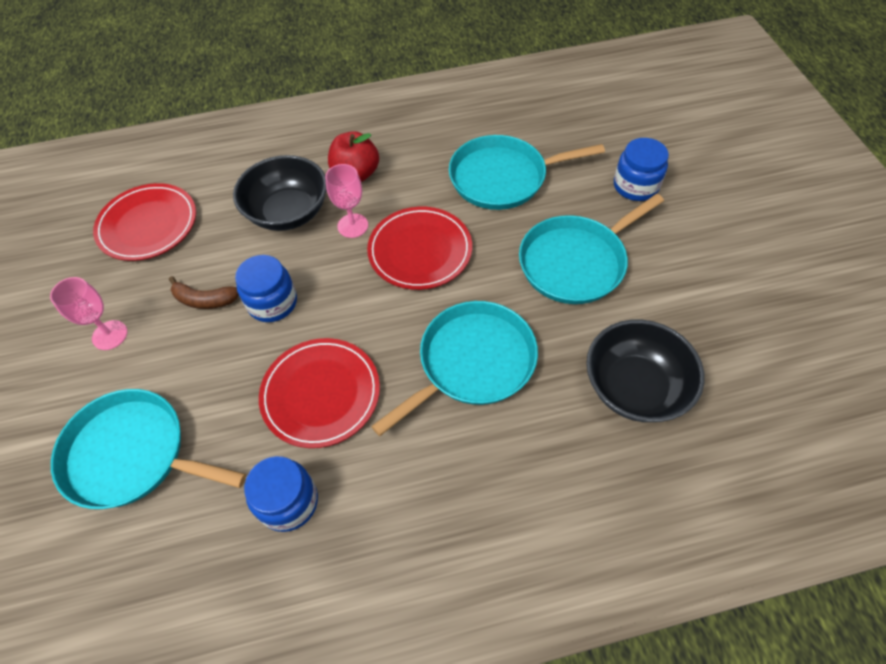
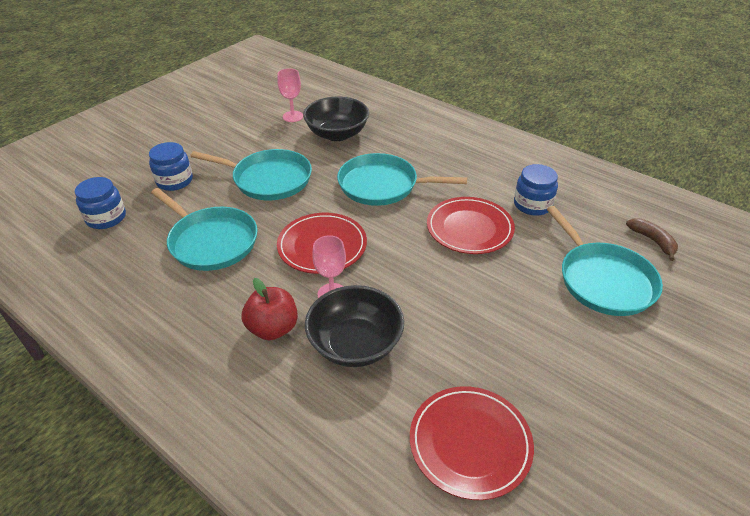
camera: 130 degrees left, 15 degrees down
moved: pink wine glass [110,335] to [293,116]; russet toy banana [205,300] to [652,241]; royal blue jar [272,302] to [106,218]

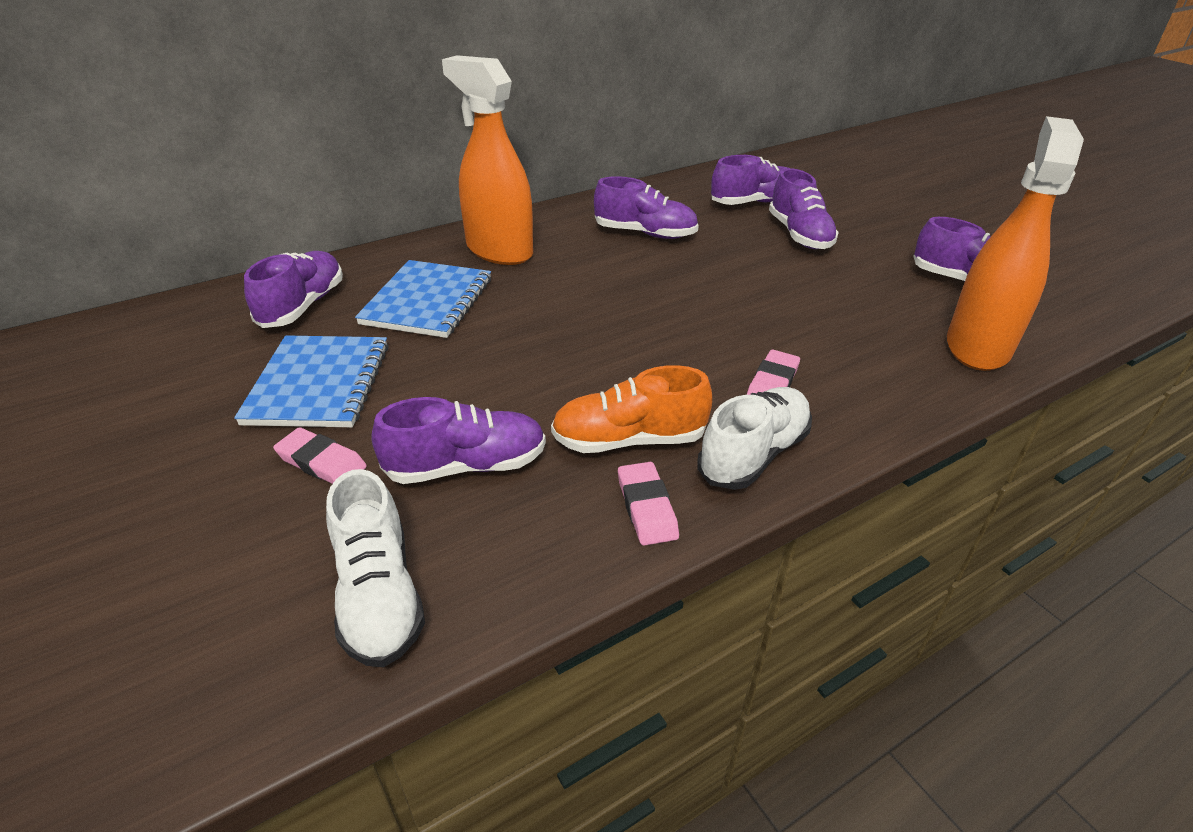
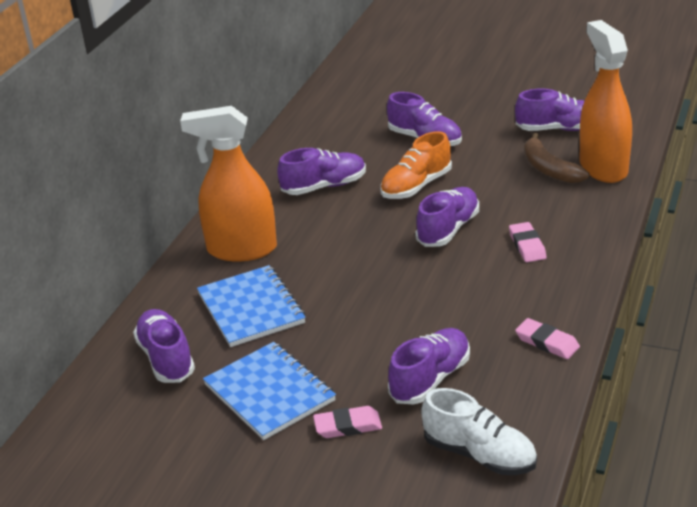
camera: 35 degrees left, 5 degrees down
removed: snow-white lace-up shoe [753,454]
added: russet toy banana [549,169]
moved: orange lace-up shoe [629,440] to [416,186]; royal purple lace-up shoe [754,202] to [448,229]

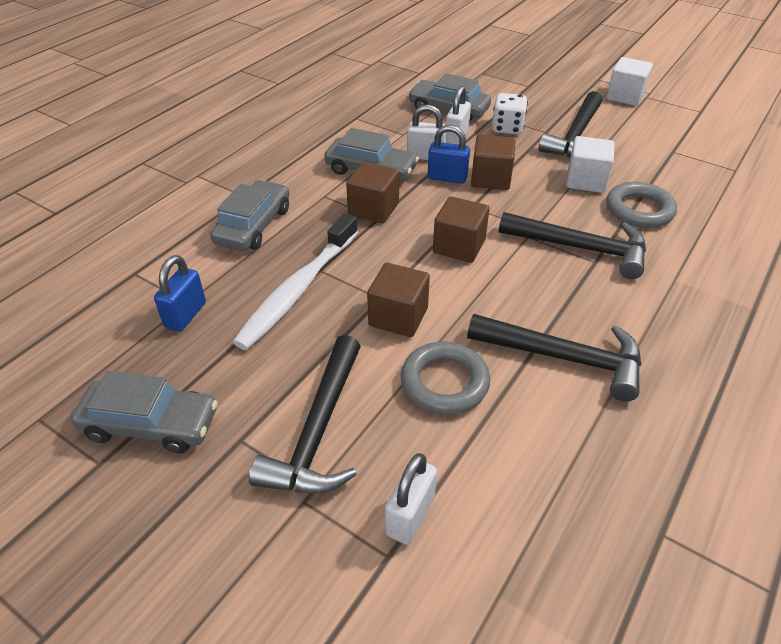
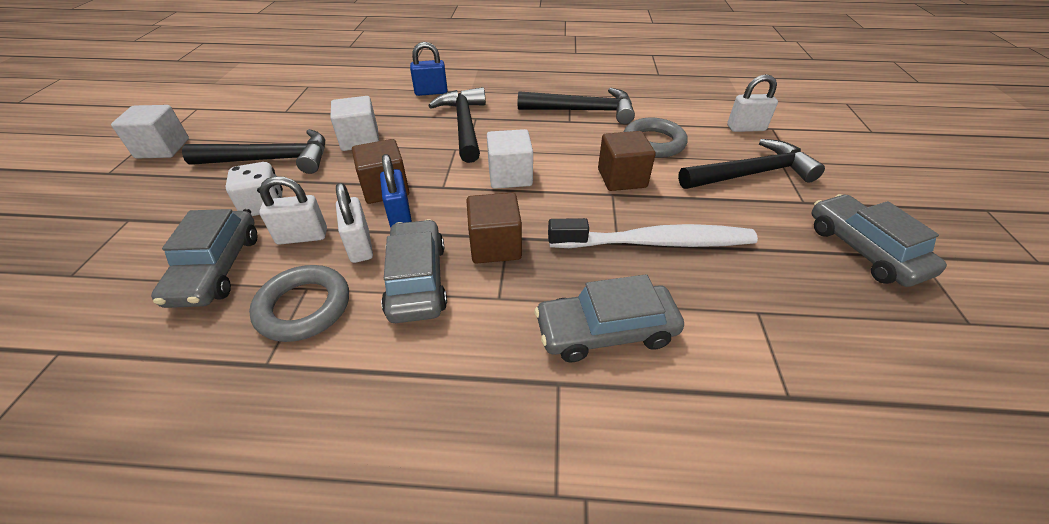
camera: 120 degrees left, 0 degrees up
moved: royal blue small lock [185,315] to [431,92]; gray torus [639,210] to [304,307]
recoloured: russet solid cube [459,246] to snow-white solid cube [510,176]
turned: ebony carpenter's hammer [565,358] = [583,111] 105 degrees clockwise

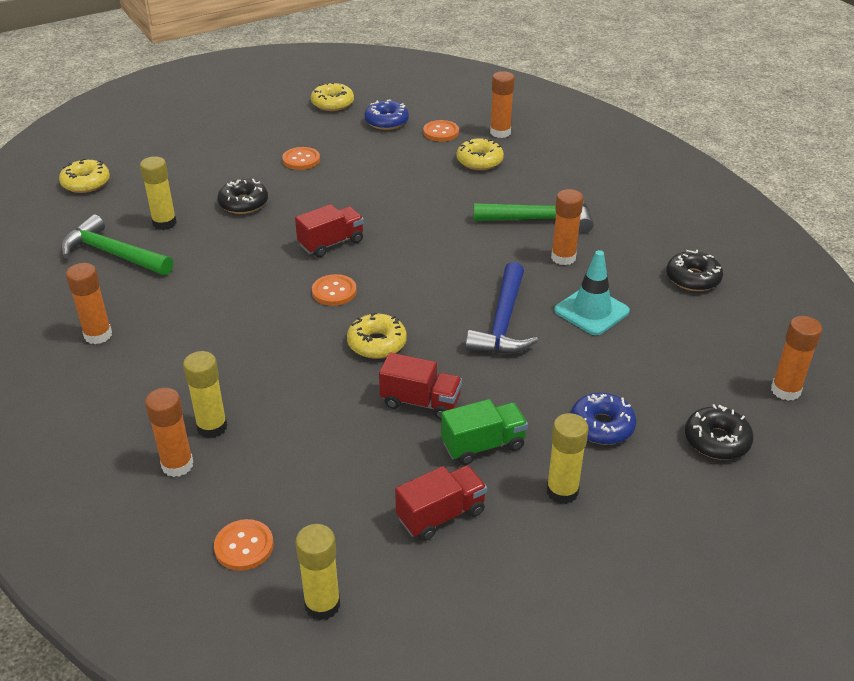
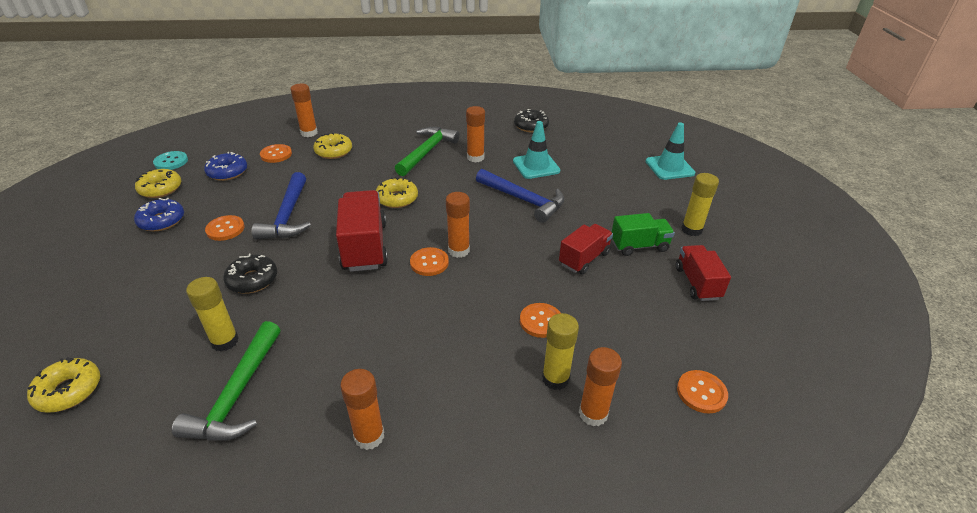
camera: 65 degrees left, 0 degrees up
removed: bright yellow glue [322,605]
added: turquoise button [171,162]; royal blue carpenter's hammer [287,216]; orange button [541,321]
moved: bright yellow doughnut [377,343] to [397,198]; royal blue doughnut [601,426] to [162,221]; orange glue [785,390] to [458,250]
replaced: ebony doughnut [716,440] to turquoise traffic cone [669,167]
turned: green carpenter's hammer [113,254] = [237,394] 45 degrees counterclockwise; green toy truck [483,445] = [639,246] 75 degrees clockwise
resized: red toy truck [331,243] = [364,246] x1.59

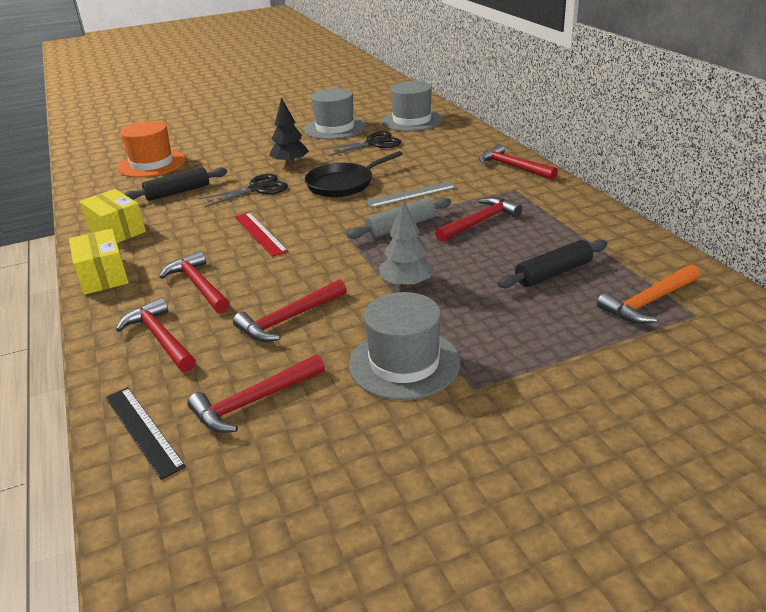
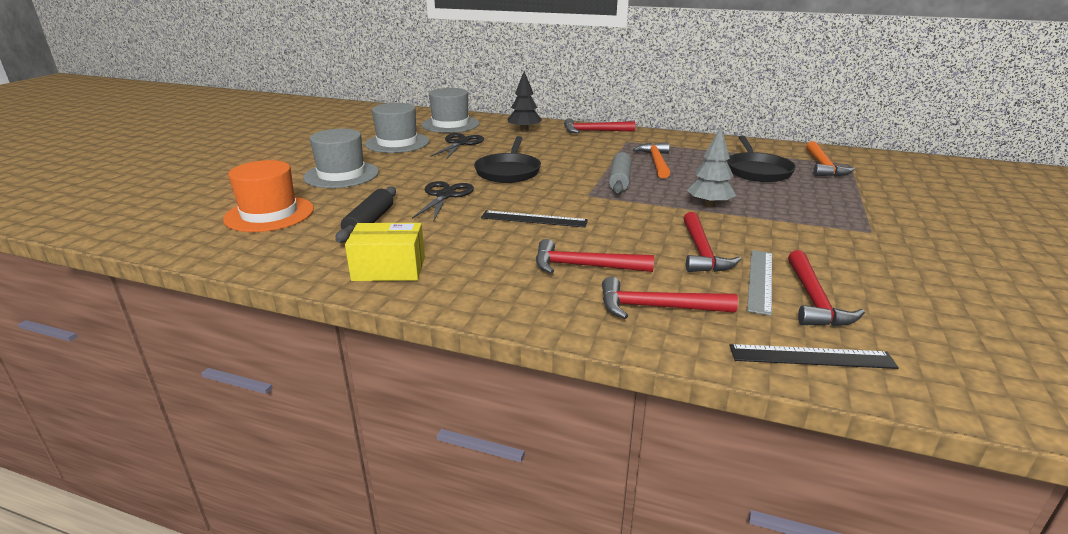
camera: 50 degrees left, 5 degrees down
removed: bright yellow box [103,276]
moved: ebony tree [290,163] to [524,130]; gray tall hat [404,363] to [341,175]; gray straightedge [411,195] to [760,280]
replaced: ebony rolling pin [553,273] to ebony frying pan [757,171]
recoloured: red straightedge [260,233] to ebony straightedge [534,219]; red carpenter's hammer [480,222] to orange carpenter's hammer [656,162]

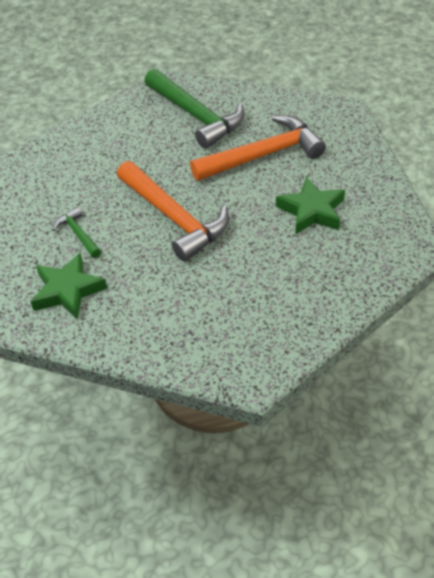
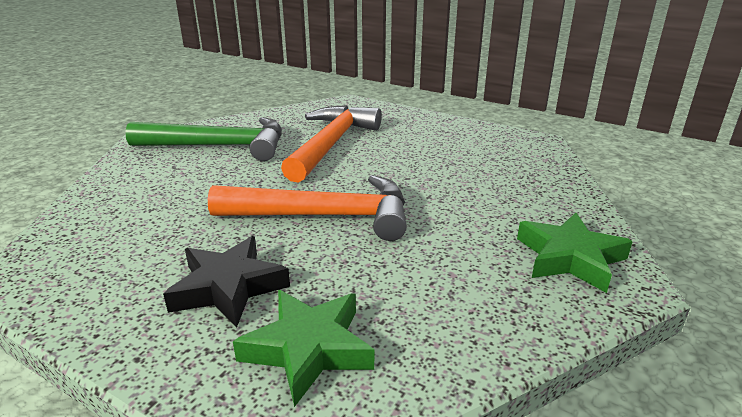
camera: 50 degrees left, 20 degrees down
moved: green star shape [311,211] to [570,258]
replaced: green carpenter's hammer [78,234] to ebony star shape [228,287]

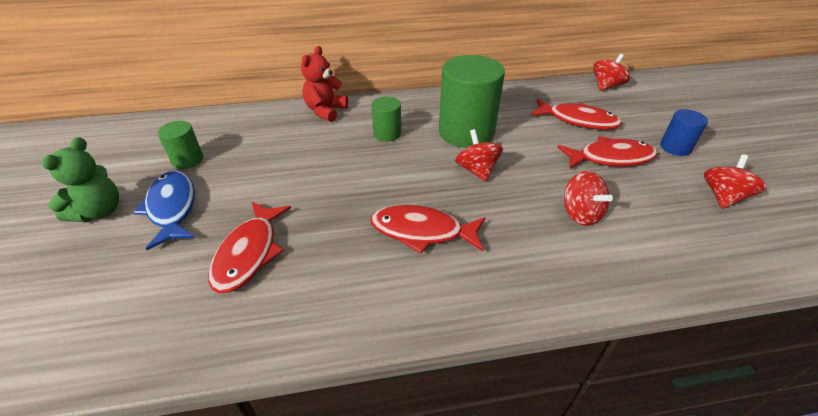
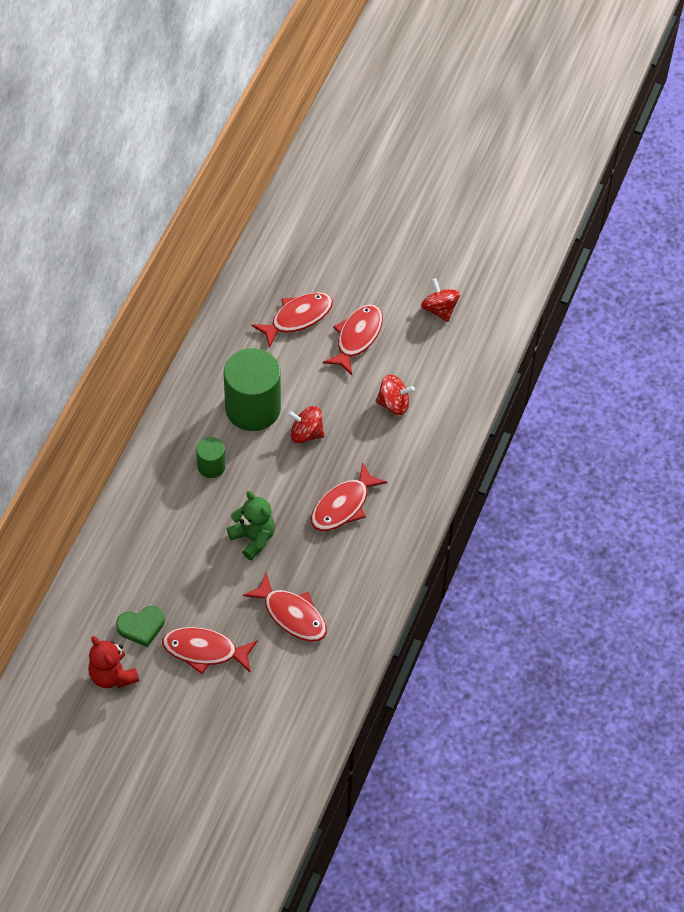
camera: 60 degrees left, 15 degrees up
removed: red toy top [606,86]; royal blue solid cylinder [675,147]
moved: green teddy [99,211] to [253,538]; red teddy [325,111] to [112,675]
replaced: green solid cylinder [188,160] to green heart [141,627]
recoloured: royal blue fish [172,207] to red fish [204,651]

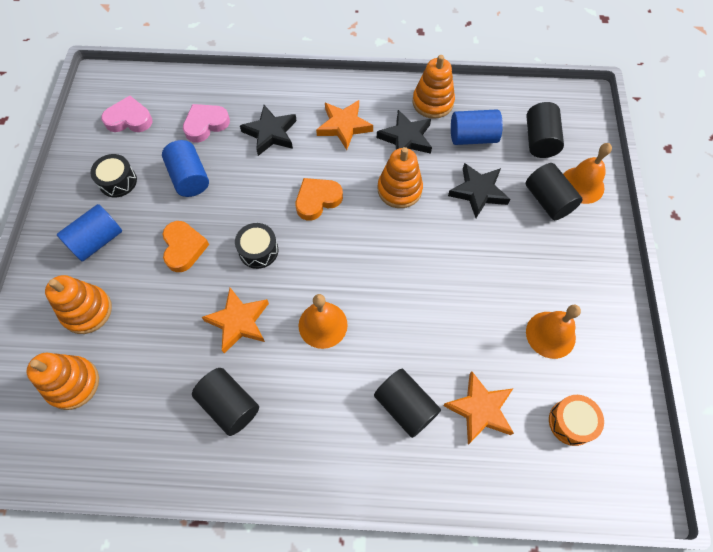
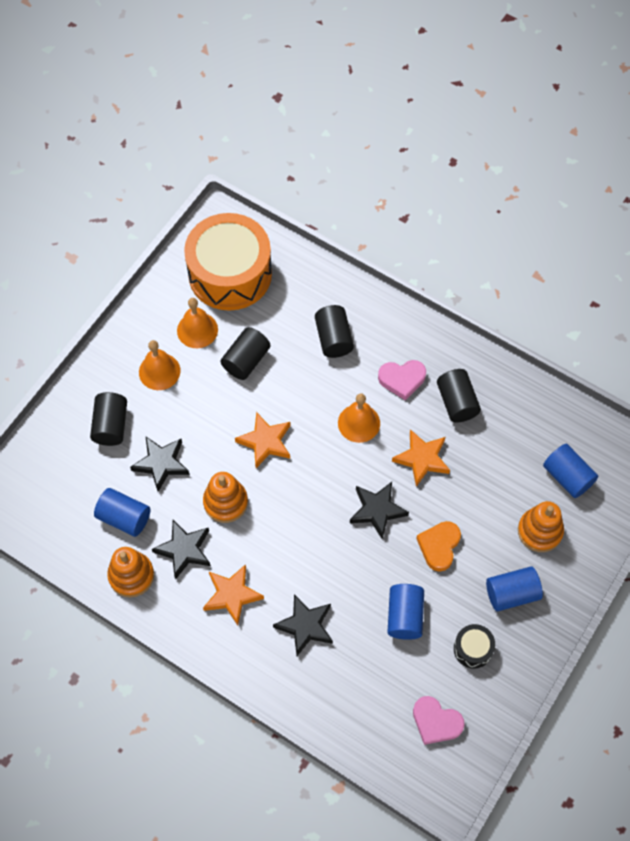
camera: 150 degrees left, 0 degrees up
removed: orange heart [317,200]
moved: pink heart [206,124] to [402,379]; orange star shape [480,409] to [265,442]; ebony solid cylinder [540,140] to [246,360]; orange hand bell [582,185] to [159,371]
replaced: orange ring stacker [73,384] to royal blue solid cylinder [567,477]; ebony toy drum [258,250] to ebony star shape [377,510]
resized: orange toy drum [571,422] = [230,274] x2.43

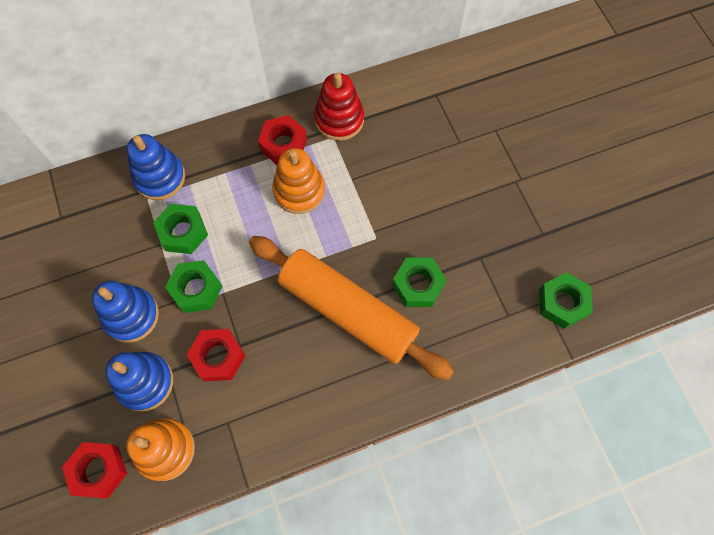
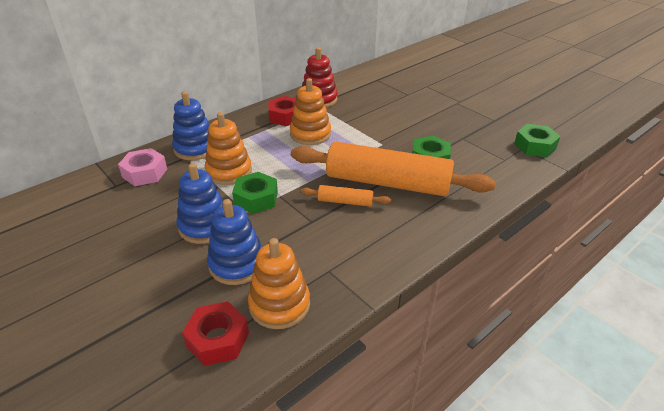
camera: 20 degrees left, 30 degrees down
removed: red hex nut [218,357]
added: pink hex nut [144,173]; orange rolling pin [345,202]
replaced: green hex nut [183,232] to orange ring stacker [229,171]

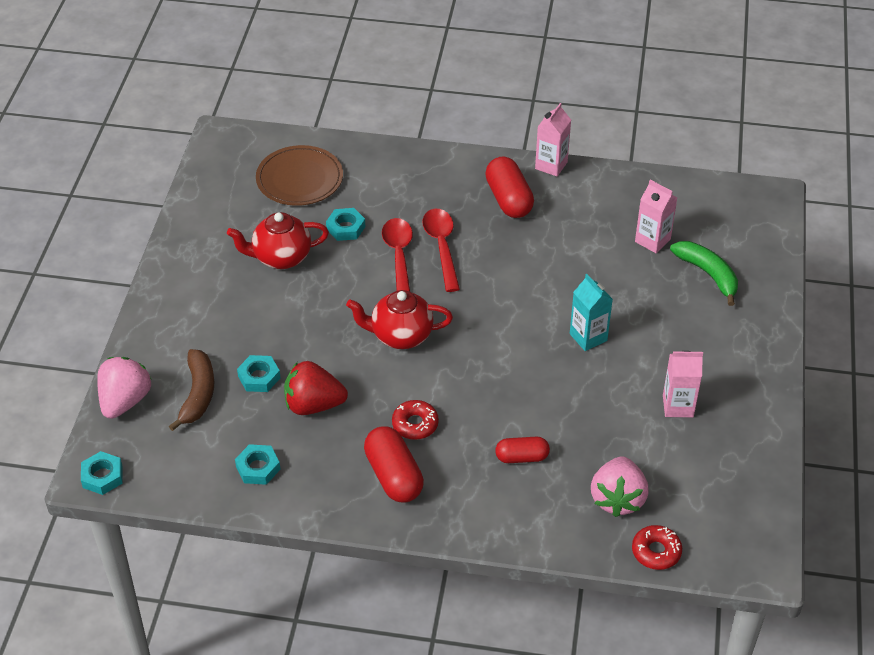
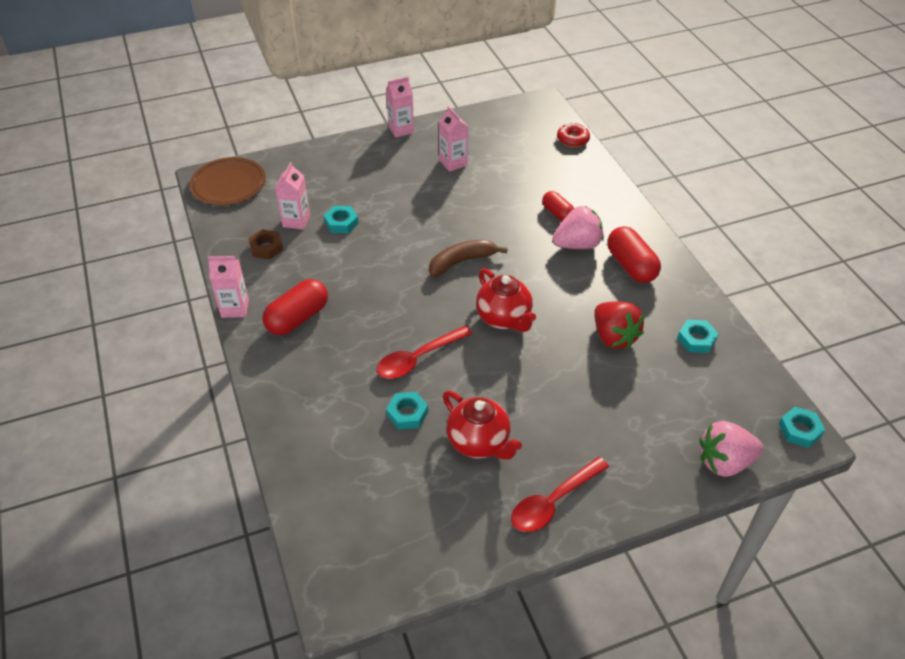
camera: 120 degrees left, 0 degrees up
removed: red doughnut [415,424]; turquoise milk carton [588,337]; green toy banana [708,274]
added: russet hex nut [266,247]; pink milk carton [401,130]
moved: russet toy banana [198,394] to [462,262]; turquoise hex nut [259,377] to [341,223]; russet plate [299,179] to [228,184]; red spoon [442,247] to [553,501]; pink strawberry [617,499] to [577,244]
turned: red pill [393,476] = [631,266] 60 degrees counterclockwise

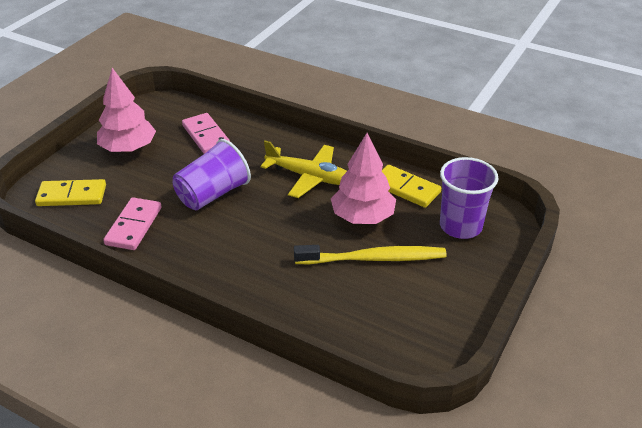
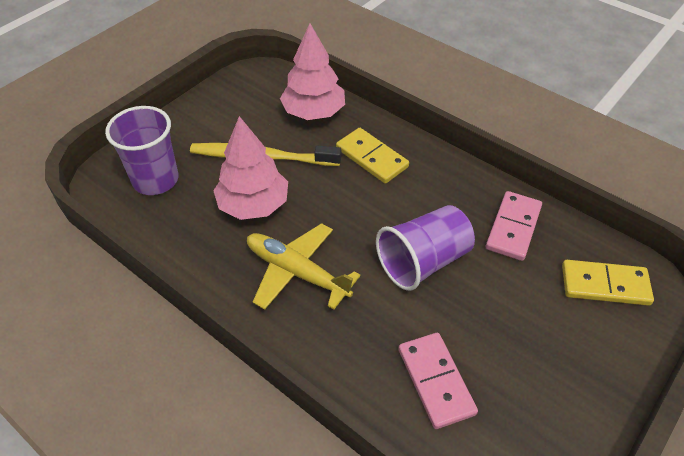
camera: 170 degrees left, 10 degrees up
moved: pink tree [128,148] to [314,112]; bright yellow domino [405,188] to [372,158]

